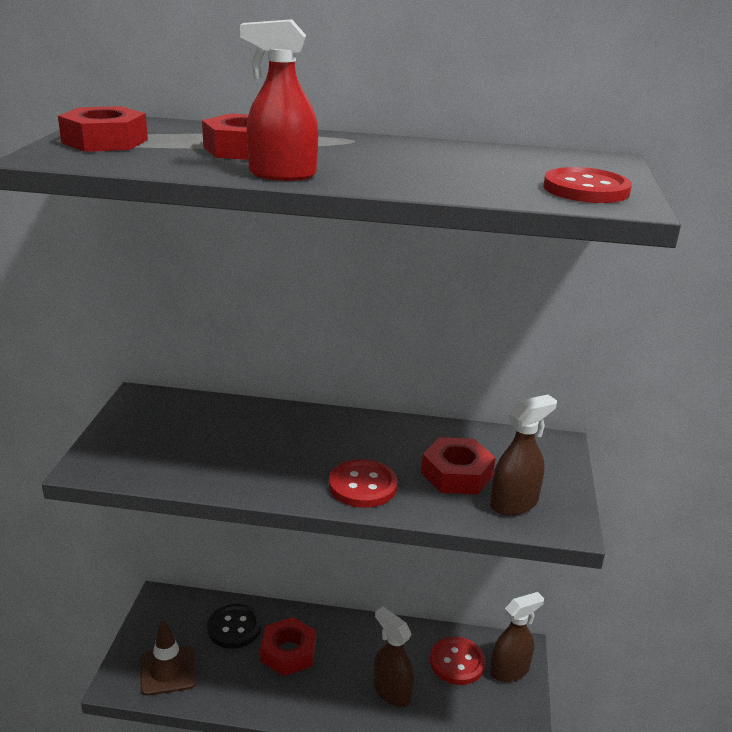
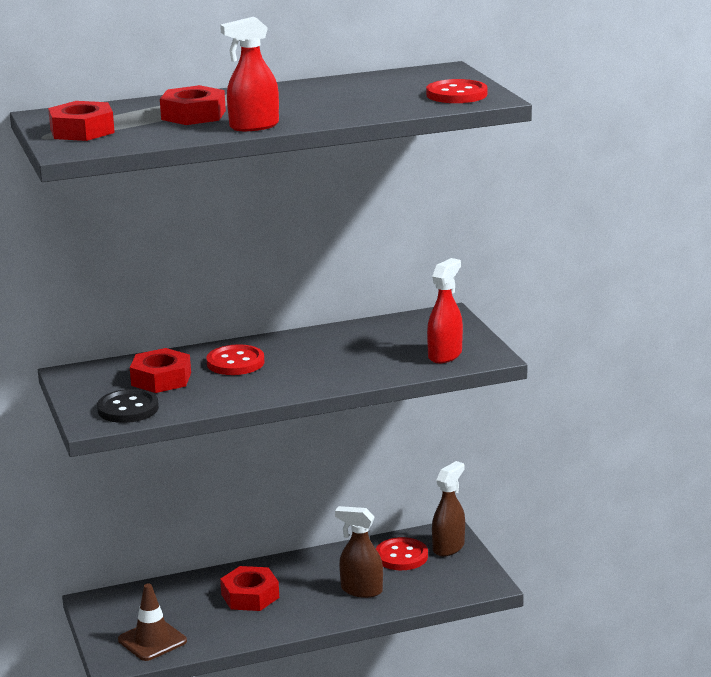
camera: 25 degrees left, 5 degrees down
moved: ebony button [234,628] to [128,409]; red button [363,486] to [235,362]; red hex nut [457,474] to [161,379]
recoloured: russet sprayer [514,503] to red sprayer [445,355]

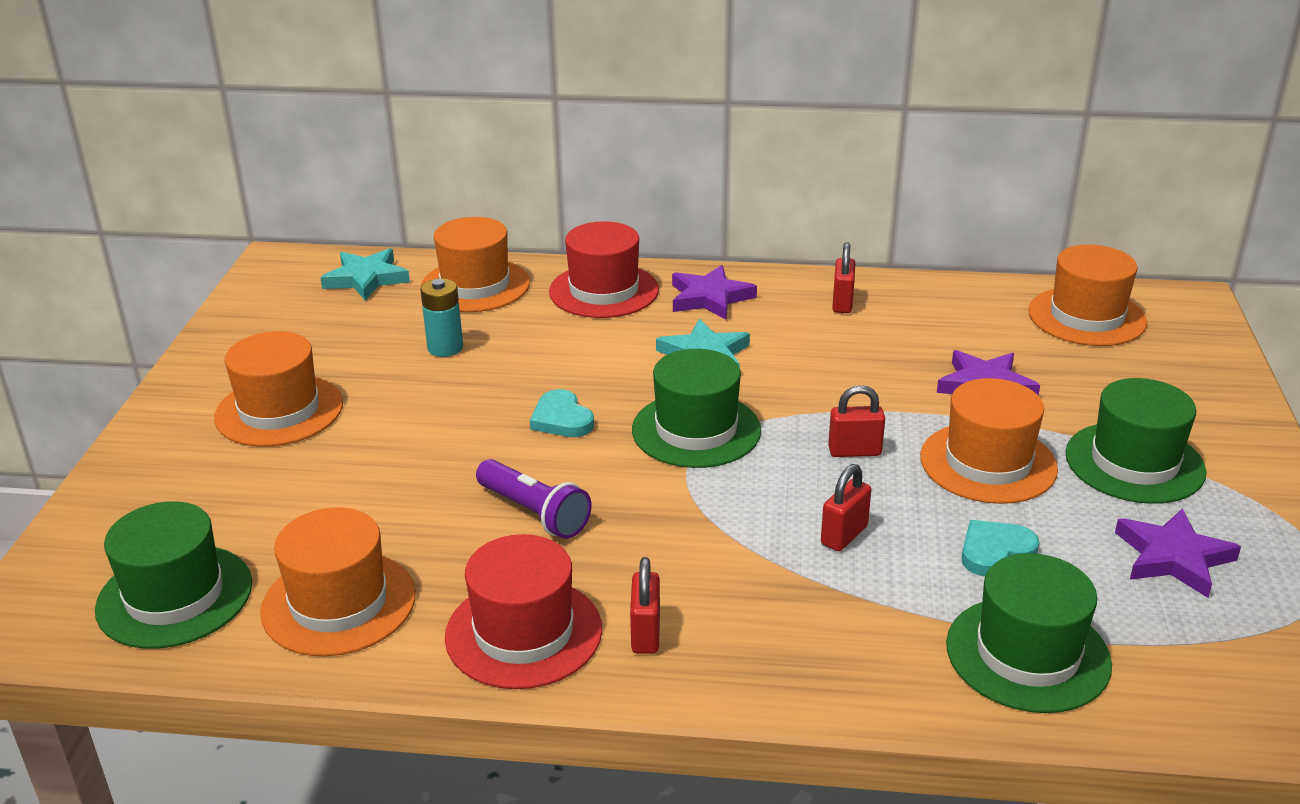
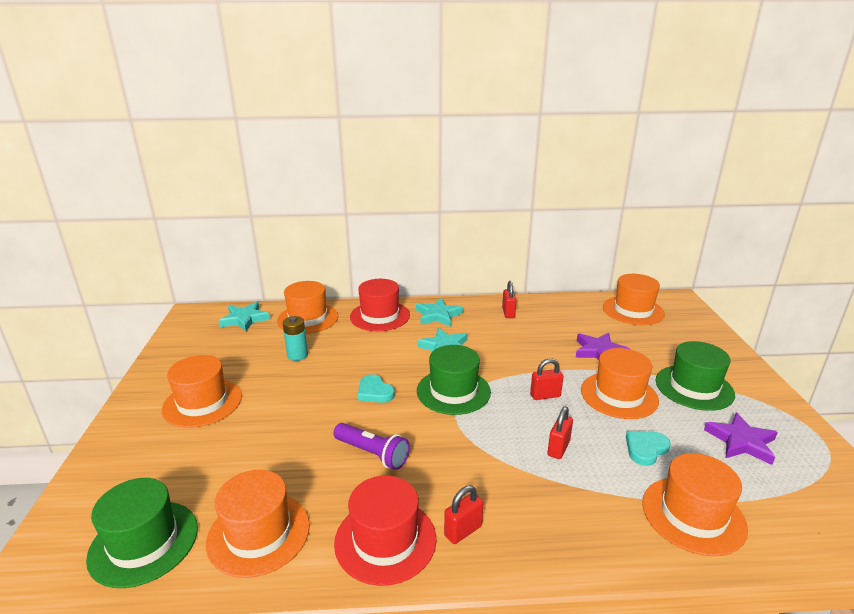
camera: 10 degrees left, 5 degrees down
recoloured: royal purple star shape [710,298] to turquoise star shape [438,315]; green tall hat [1027,654] to orange tall hat [693,515]
turned: red small lock [645,634] = [463,531] 60 degrees clockwise

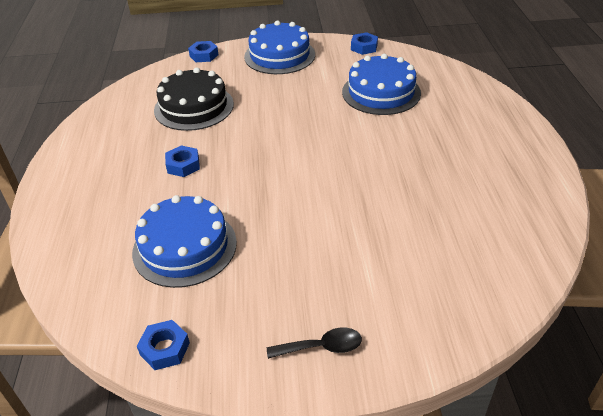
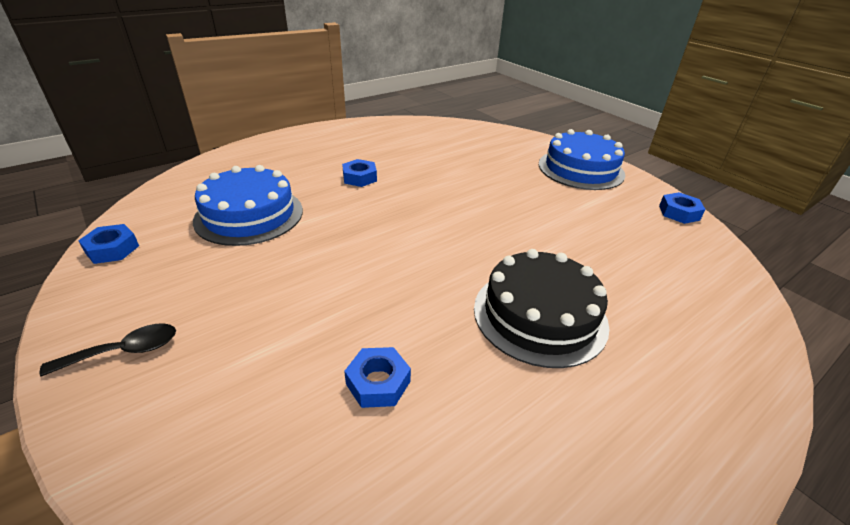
camera: 55 degrees right, 5 degrees down
removed: royal blue cake [381,92]
moved: ebony cake [194,107] to [539,315]; royal blue hex nut [204,55] to [378,382]
turned: ebony spoon [321,347] = [124,351] 75 degrees counterclockwise

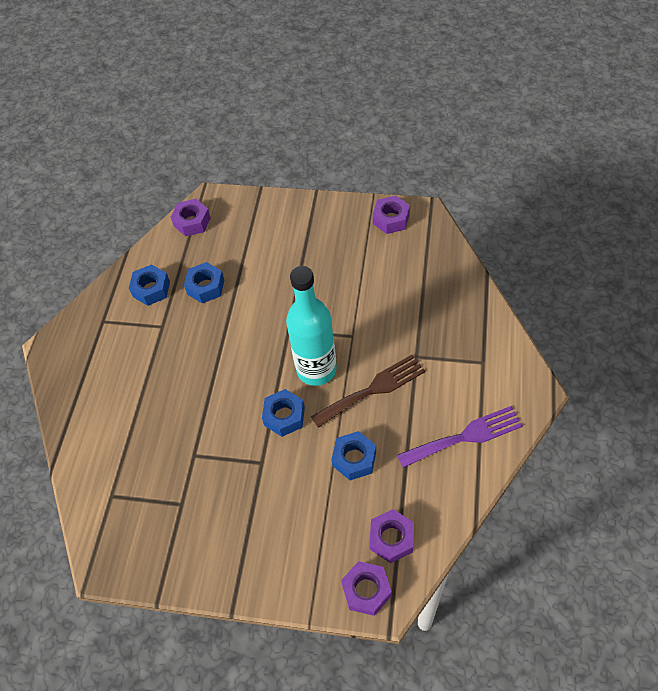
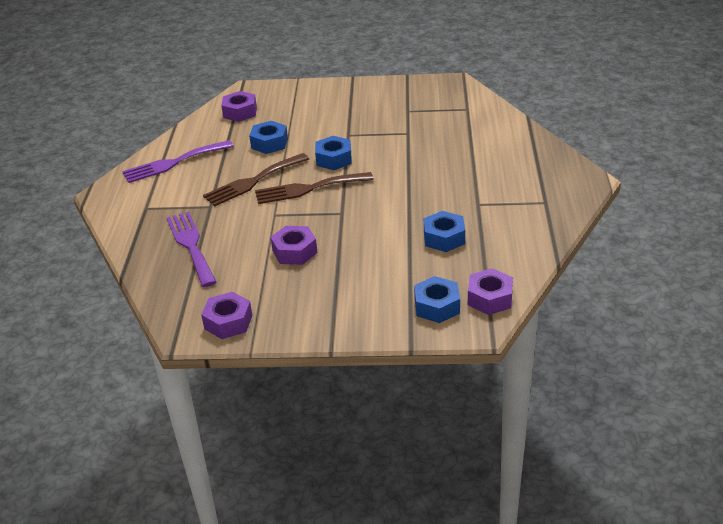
camera: 170 degrees right, 20 degrees down
added: royal purple fork [191,245]
moved: royal blue hex nut [151,289] to [437,306]; royal purple hex nut [366,590] to [294,252]
replaced: turquoise flask [316,369] to russet fork [308,189]

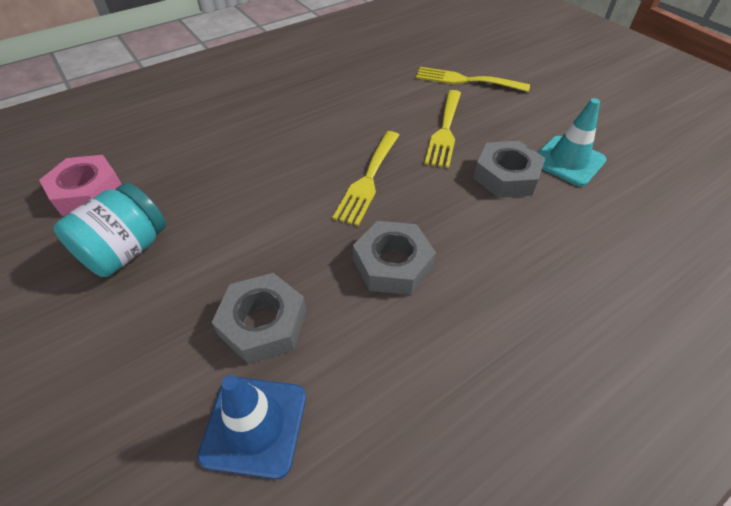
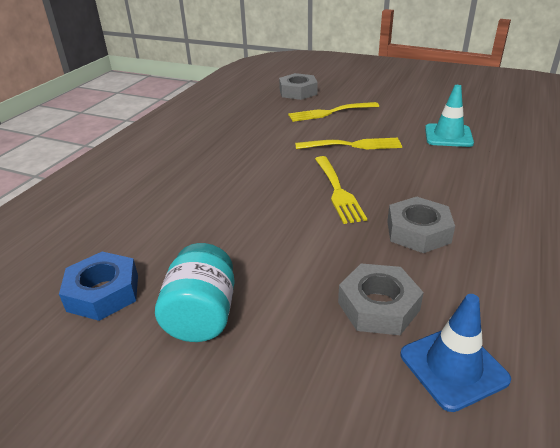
camera: 30 degrees left, 15 degrees down
moved: gray hex nut [506,176] to [298,92]
recoloured: pink hex nut [88,192] to royal blue hex nut [103,293]
turned: bright yellow fork [445,131] = [353,145] 75 degrees counterclockwise

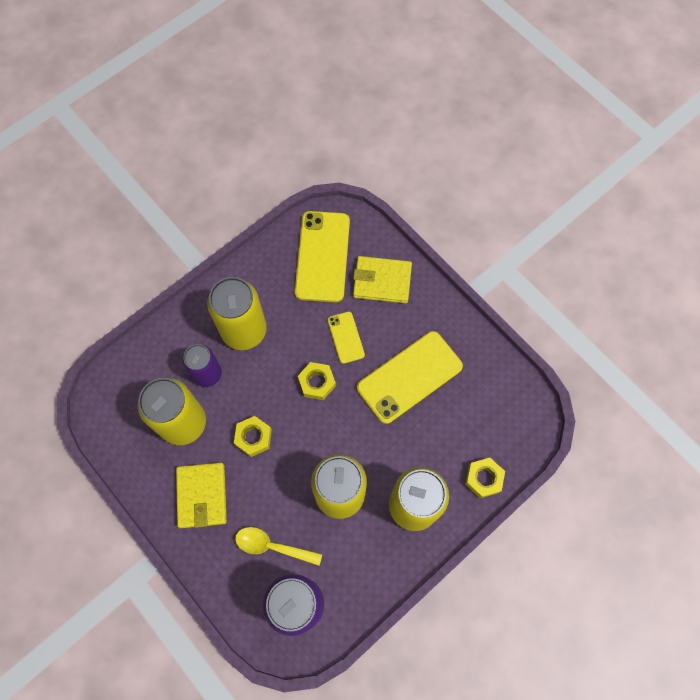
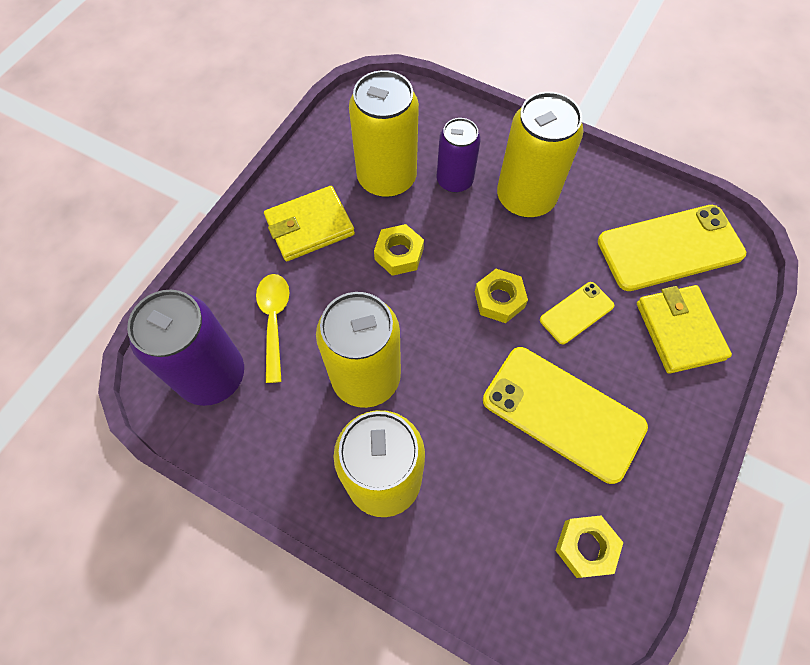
camera: 70 degrees right, 5 degrees down
moved: bright yellow hex nut [483,478] to [586,547]

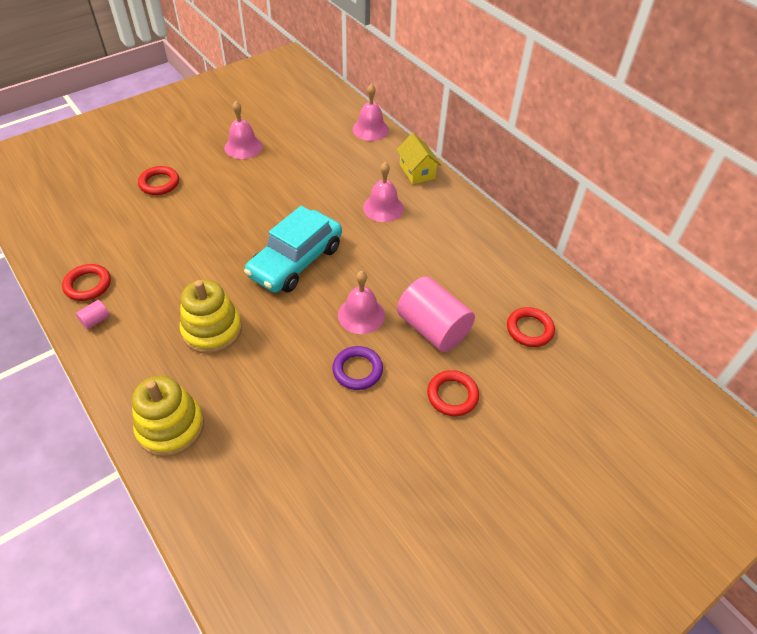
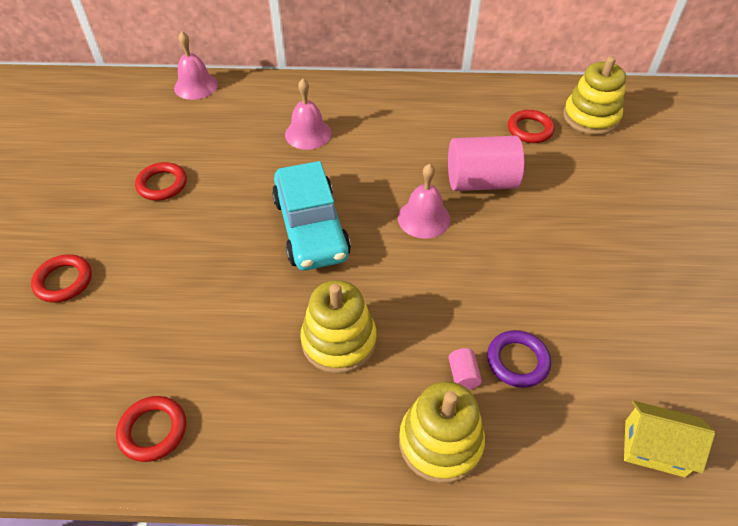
camera: 50 degrees left, 0 degrees up
removed: pink hand bell [243,147]
added: bright yellow ring stacker [590,117]
moved: pink solid cylinder [96,320] to [463,375]; royal purple torus [357,370] to [517,361]; bright yellow cottage [417,171] to [654,448]; red torus [452,395] to [162,184]

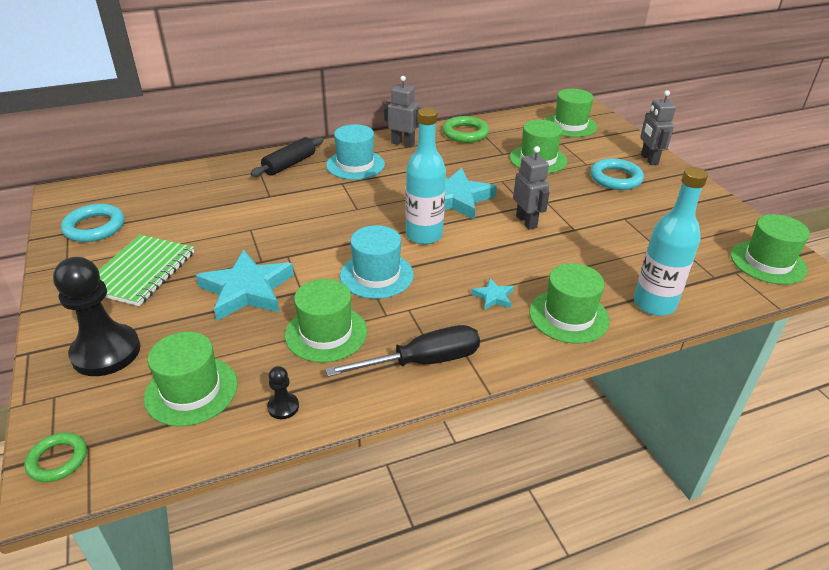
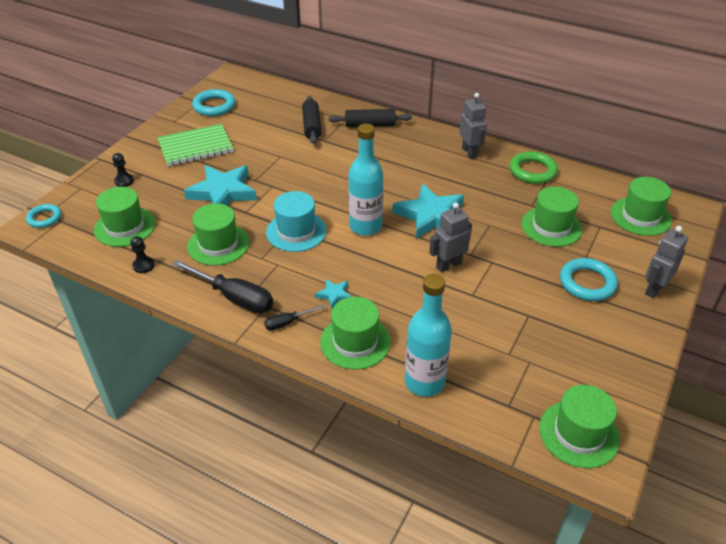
camera: 50 degrees right, 5 degrees up
removed: turquoise tall hat [355,165]
added: ebony flat screwdriver [287,323]; ebony rolling pin [312,126]
recoloured: green torus [58,460] to turquoise torus [44,218]
turned: gray robot [526,222] = [448,265] 150 degrees counterclockwise
resized: ebony game pawn [106,352] = [124,181] x0.44

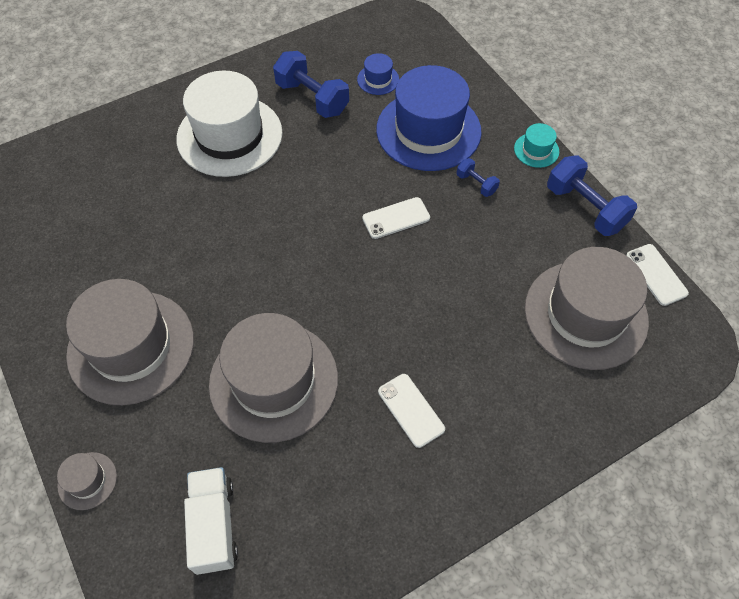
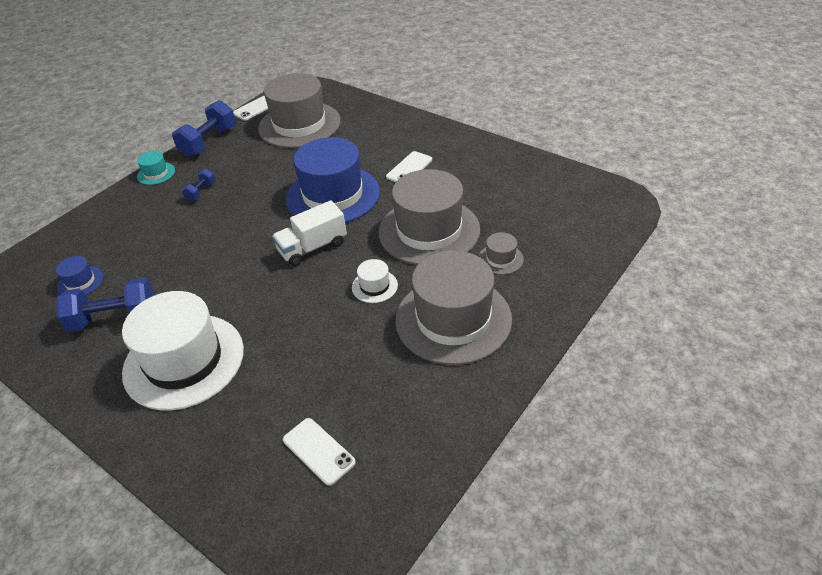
camera: 110 degrees left, 15 degrees down
added: snow-white tall hat [374,286]
moved: gray tall hat [87,480] to [500,259]; snow-white toy truck [214,525] to [312,247]; snow-white mobile phone [396,218] to [318,451]; royal blue tall hat [428,130] to [333,195]
turned: royal blue free weight [312,98] = [115,319] 60 degrees clockwise

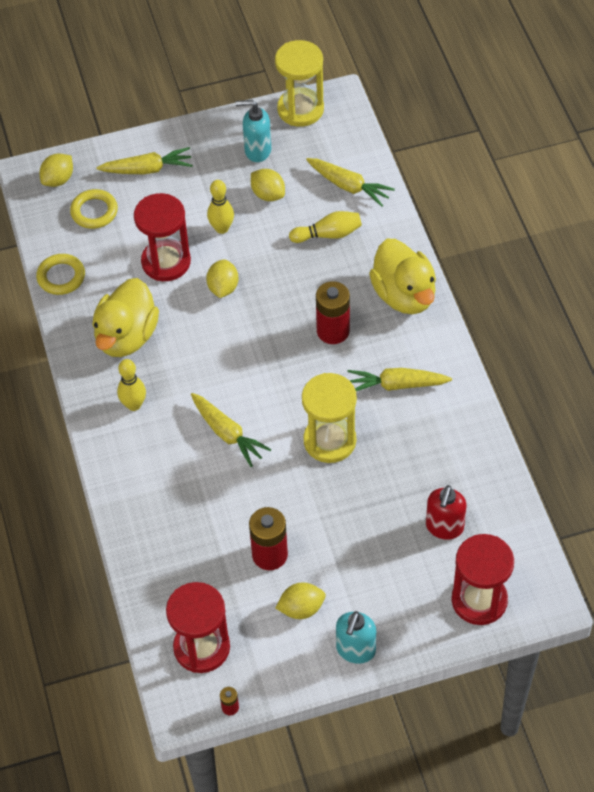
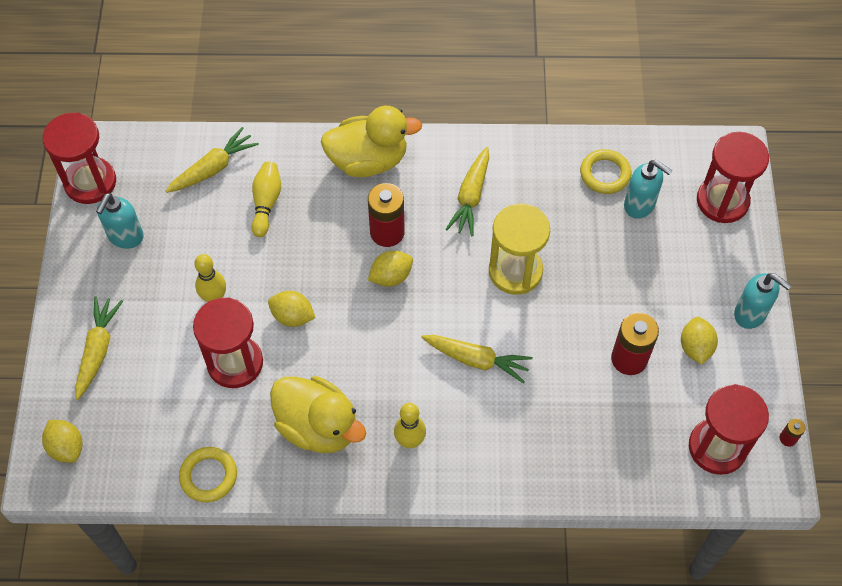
camera: 75 degrees left, 5 degrees up
moved: bright yellow torus [94,211] to [605,174]; bright yellow citrus fruit [268,194] to [391,276]
recoloured: bright yellow sandglass [300,109] to red sandglass [90,182]; red soap pump [444,527] to turquoise soap pump [639,205]
turned: bright yellow toy carrot [227,433] = [476,360] 45 degrees clockwise

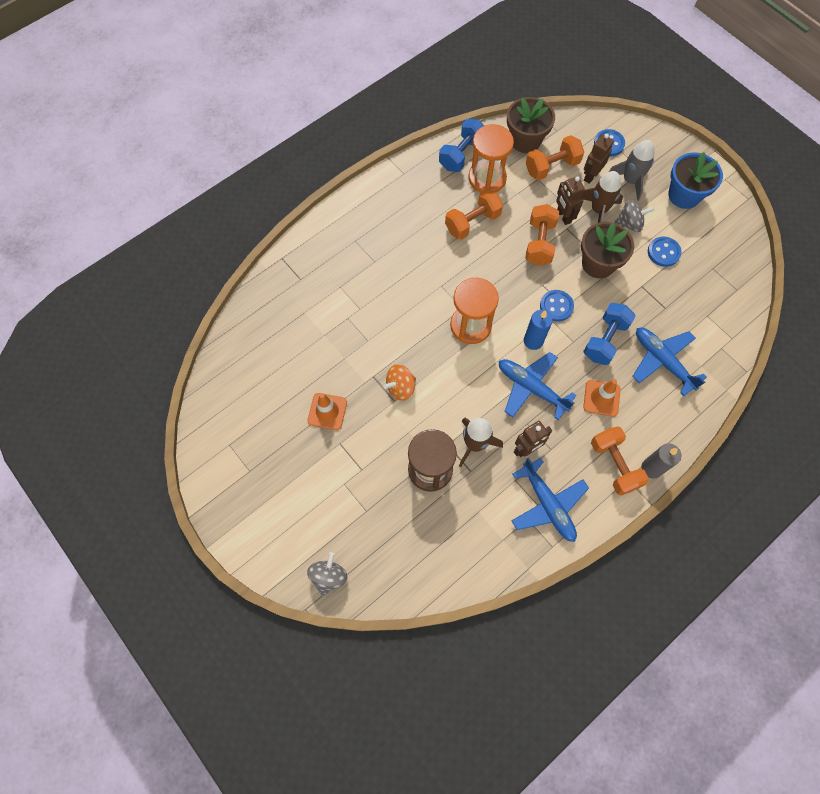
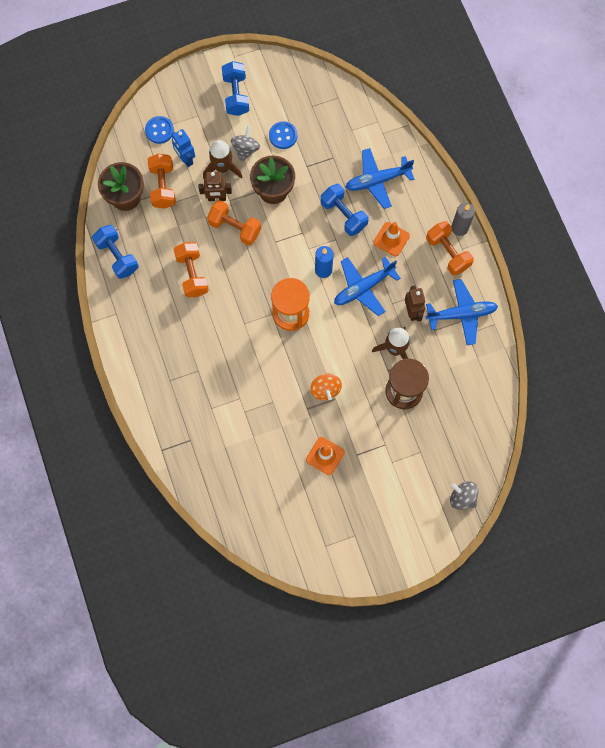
camera: 70 degrees left, 5 degrees up
removed: orange sandglass [487,178]; royal blue button [556,306]; gray toy rocket [630,181]
replaced: royal blue potted plant [684,195] to royal blue free weight [236,95]
recoloured: russet robot [591,175] to royal blue robot [185,159]
turned: orange free weight [614,465] = [447,253] 60 degrees clockwise

